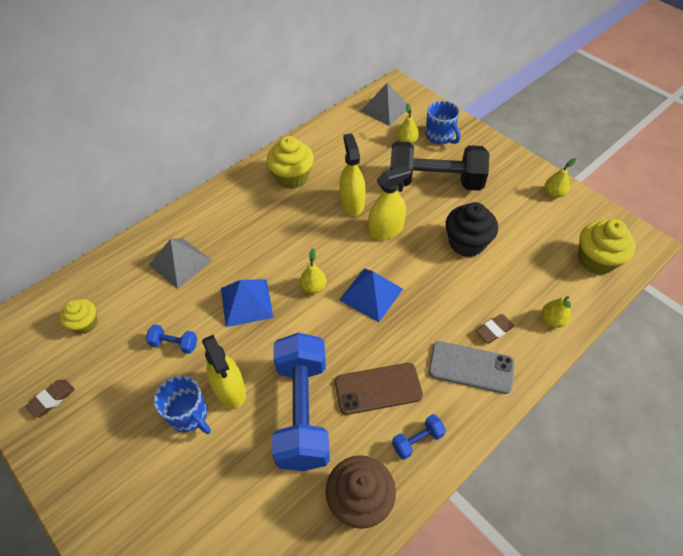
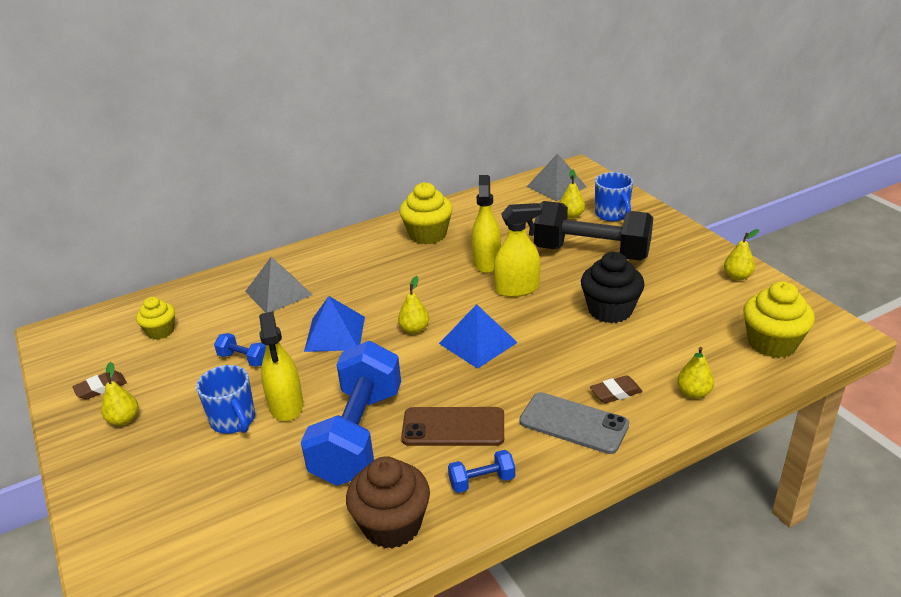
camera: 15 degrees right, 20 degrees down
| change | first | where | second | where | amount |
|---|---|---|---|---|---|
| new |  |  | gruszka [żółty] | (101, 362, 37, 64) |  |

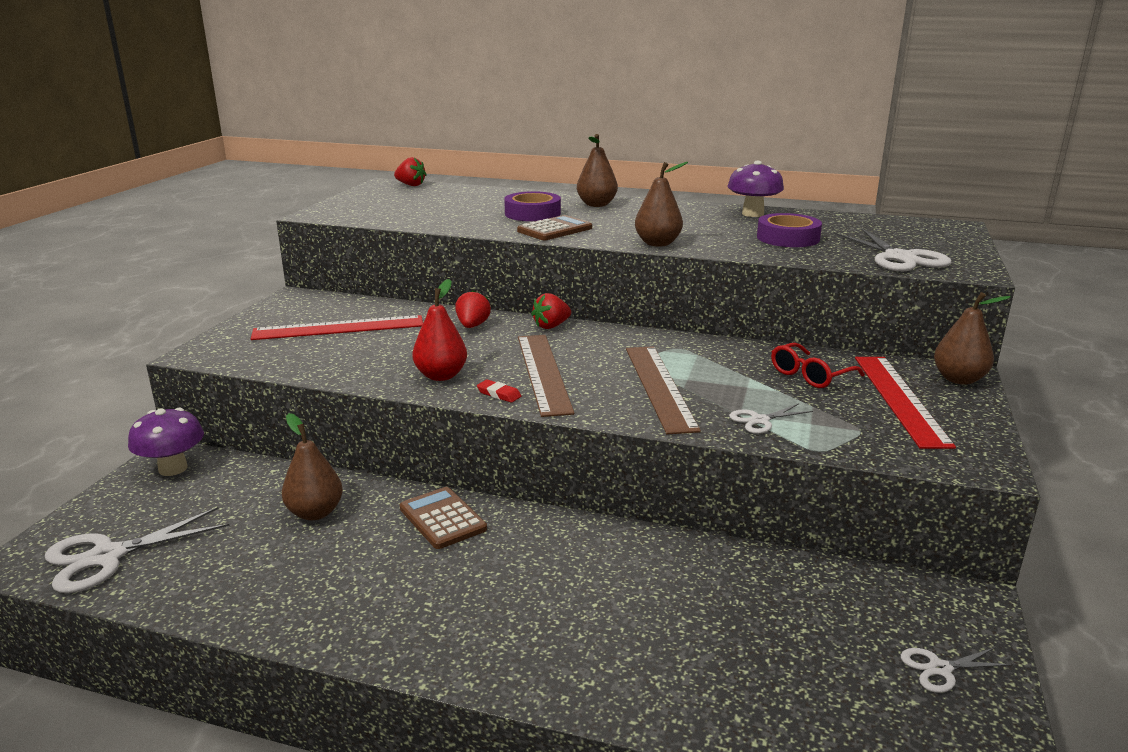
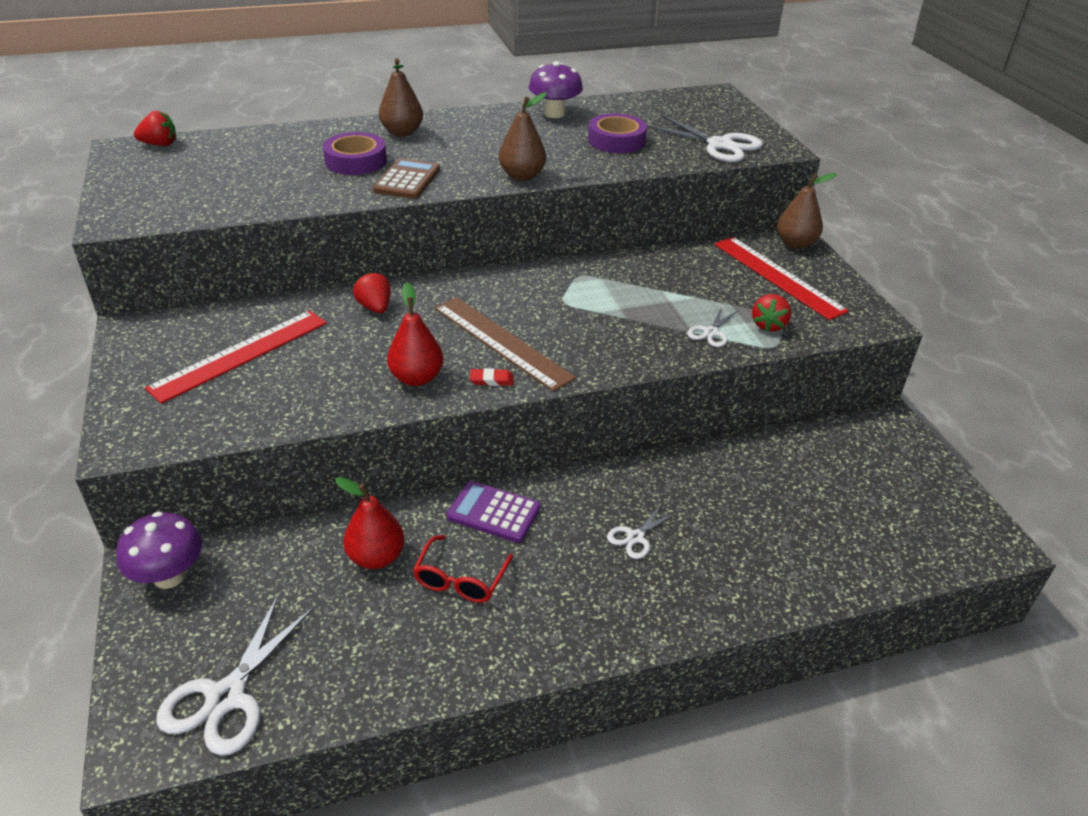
camera: 35 degrees left, 15 degrees up
| change | first | where | second | where | amount |
|---|---|---|---|---|---|
| shifted | truskawka [czerwony] | (531, 293, 40, 36) |  | (752, 294, 39, 38) |  |
| shifted | okulary [czerwony] | (771, 342, 94, 46) |  | (413, 535, 100, 68) |  |
| gone | linijka [brązowy] | (626, 346, 75, 88) |  |  |  |
| repainted | gruszka [brązowy] | (282, 413, 61, 107) | gruszka [czerwony] | (335, 477, 70, 92) |  |
| repainted | kalkulator [brązowy] | (400, 487, 87, 62) | kalkulator [fioletowy] | (447, 481, 94, 62) |  |
| shifted | nożyczki [biały] | (901, 647, 112, 46) |  | (607, 503, 71, 56) |  |

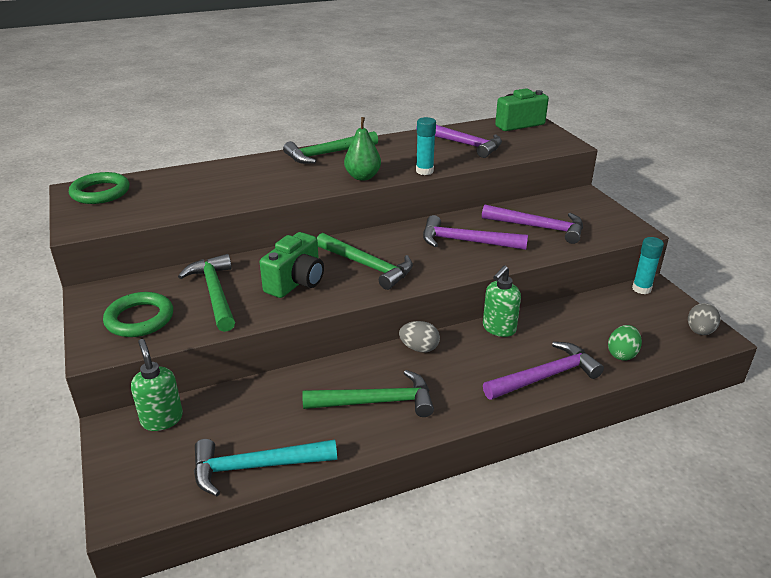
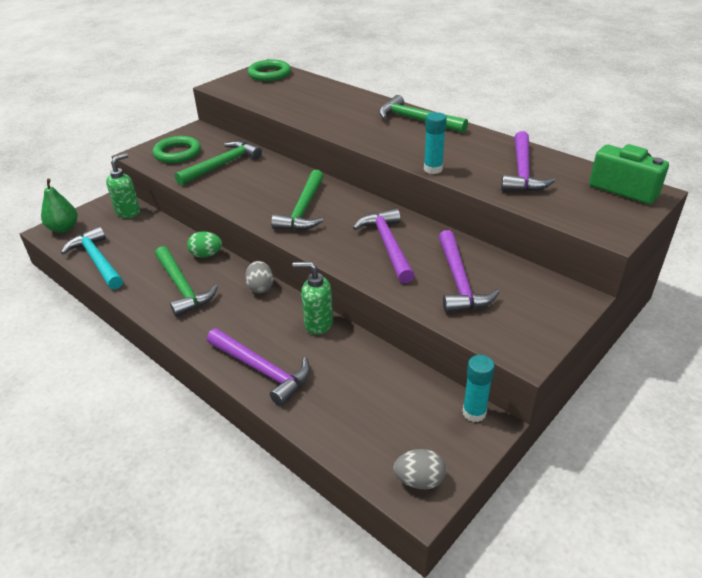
camera: 65 degrees right, 5 degrees up
| change | first | where | second | where | amount |
|---|---|---|---|---|---|
| shifted | gruszka [zielony] | (344, 117, 37, 64) |  | (41, 178, 37, 55) |  |
| gone | aparat fotograficzny [zielony] | (260, 232, 64, 66) |  |  |  |
| shifted | jajko [zielony] | (608, 325, 34, 36) |  | (187, 231, 35, 27) |  |

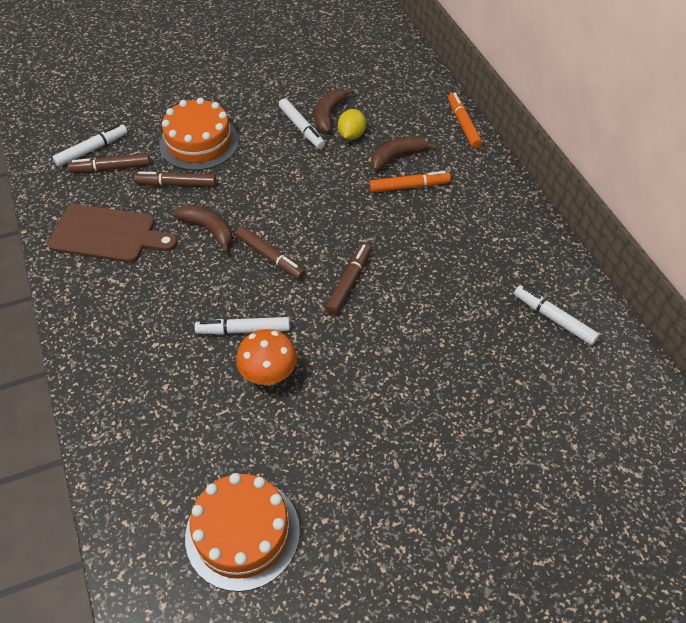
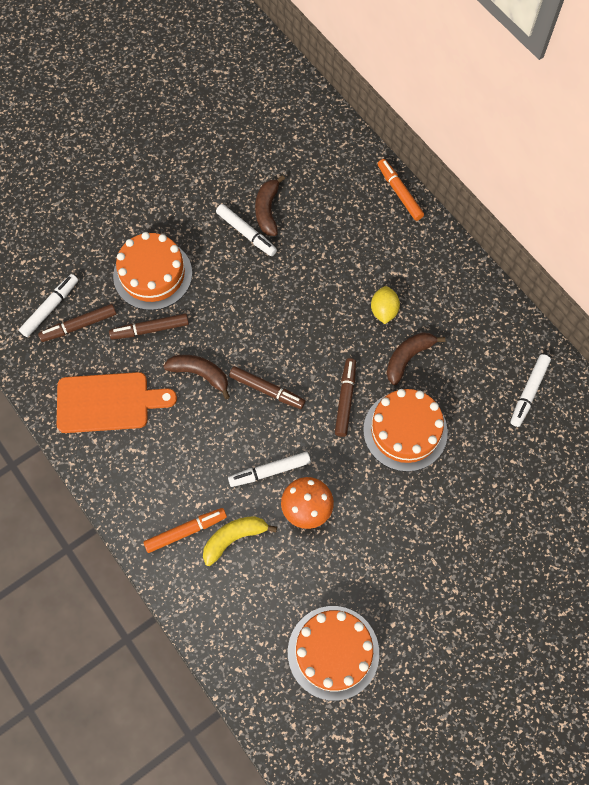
camera: 15 degrees left, 15 degrees up
| change | first | where | second | where | amount |
|---|---|---|---|---|---|
| shifted | cytryna [żółty] | (338, 109, 28, 31) |  | (371, 286, 29, 38) |  |
| shifted | banan [brązowy] | (371, 136, 66, 35) |  | (387, 332, 59, 53) |  |
| shifted | flamaster [pomarańczowy] | (369, 171, 82, 22) |  | (143, 508, 84, 45) |  |
| repainted | deska do krojenia [brązowy] | (47, 204, 130, 59) | deska do krojenia [pomarańczowy] | (57, 372, 120, 61) |  |
| rotated | flamaster [biały] | (514, 285, 86, 60) |  | (511, 354, 40, 73) | 90 degrees counterclockwise |
| new |  |  | tort [pomarańczowy] | (363, 389, 85, 83) |  |
| new |  |  | banan [żółty] | (203, 516, 74, 50) |  |

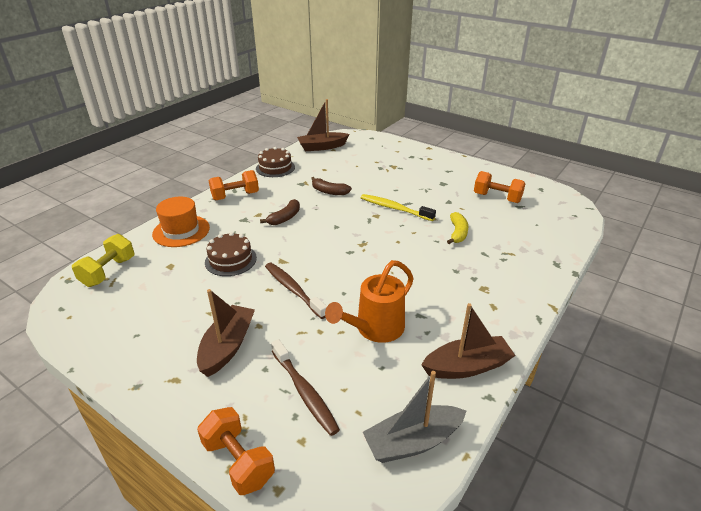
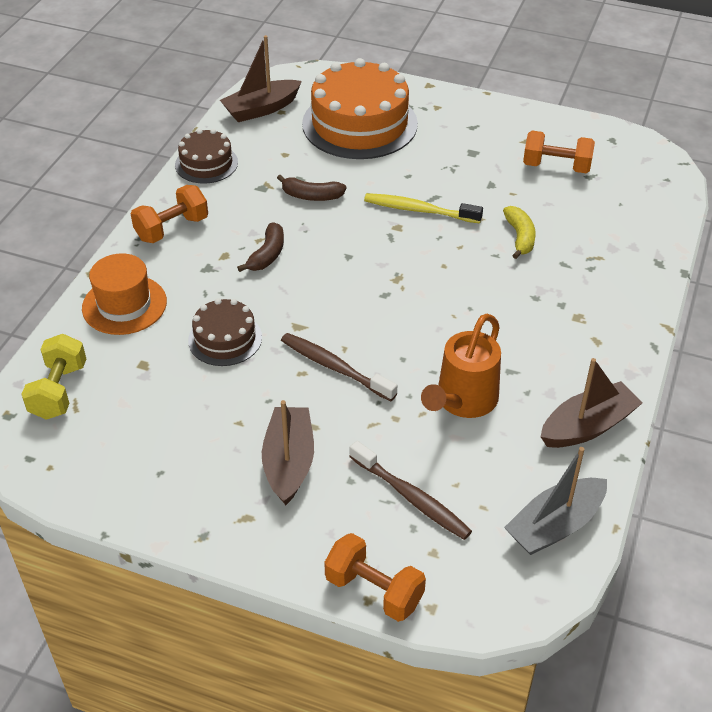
camera: 15 degrees left, 10 degrees up
| change | first | where | second | where | amount |
|---|---|---|---|---|---|
| new |  |  | tort [pomarańczowy] | (302, 58, 116, 101) |  |

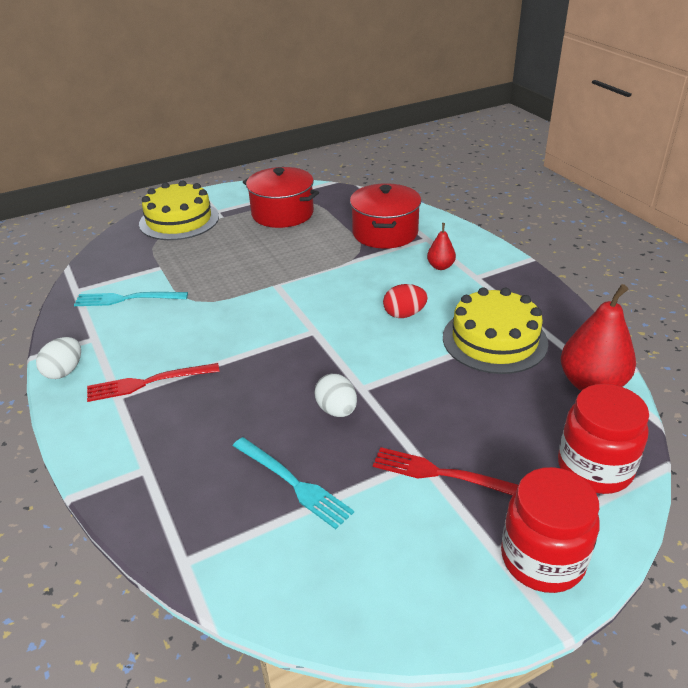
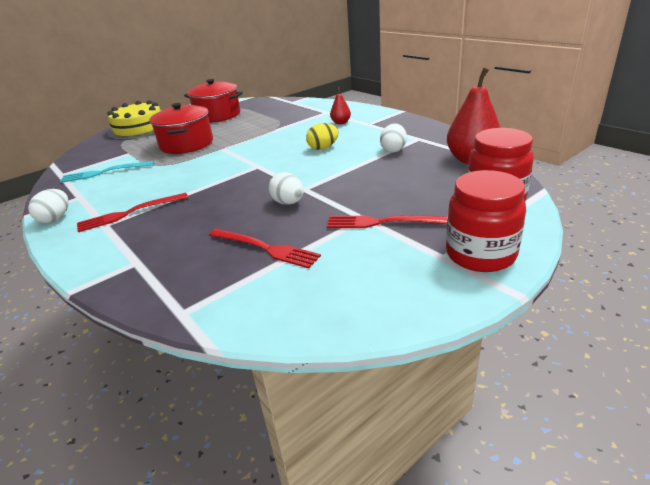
camera: 10 degrees left, 5 degrees down
| change | first | where | second | where | amount |
|---|---|---|---|---|---|
| shifted | garnek [czerwony] | (350, 183, 71, 66) |  | (149, 103, 64, 51) |  |
| repainted | jajko [czerwony] | (383, 284, 45, 34) | jajko [żółty] | (306, 123, 33, 27) |  |
| swapped | tort [żółty] | (443, 287, 105, 87) | jajko [biały] | (380, 123, 27, 30) |  |
| repainted | widelec [turkusowy] | (233, 437, 121, 92) | widelec [czerwony] | (209, 229, 112, 40) |  |

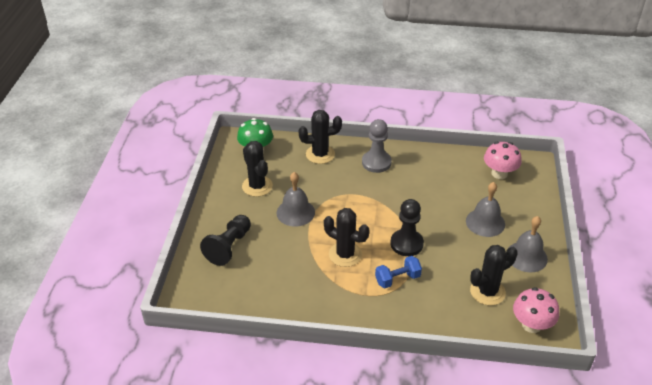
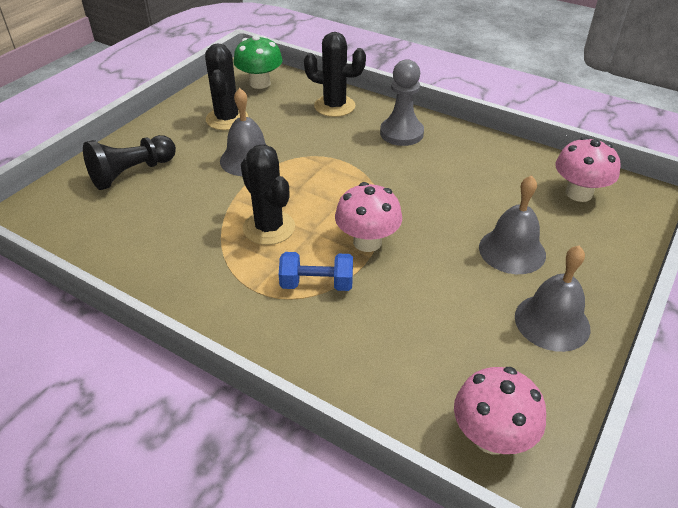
camera: 25 degrees right, 0 degrees up
| change | first | where | second | where | amount |
|---|---|---|---|---|---|
| swapped | pionek [czarny] | (390, 199, 34, 57) | grzyb [różowy] | (335, 182, 67, 70) |  |
| gone | kaktus [czarny] | (470, 245, 48, 61) |  |  |  |

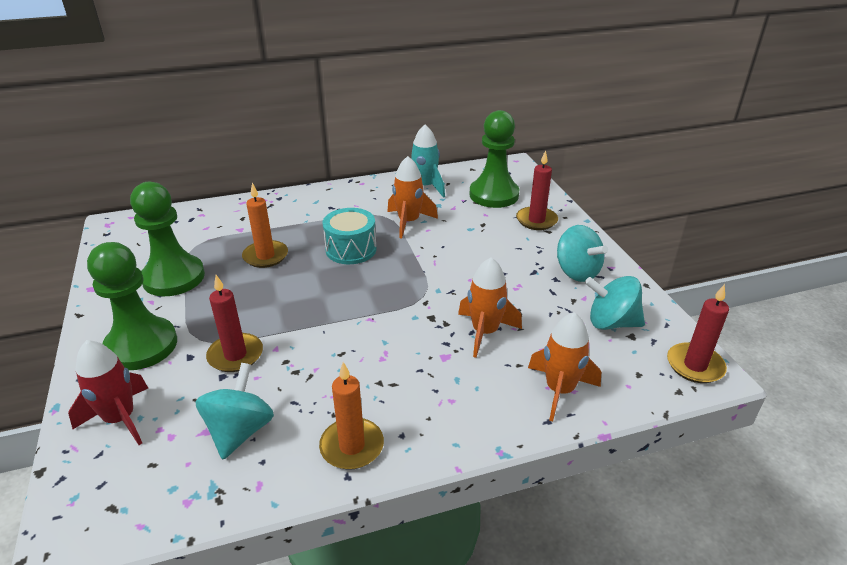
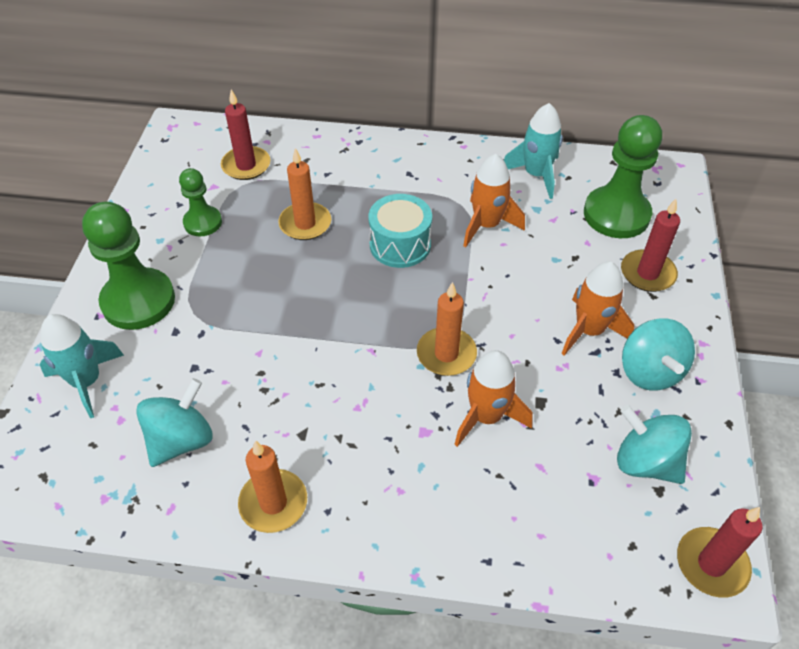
camera: 25 degrees right, 15 degrees up
| change | first | where | second | where | amount |
|---|---|---|---|---|---|
| scaled | pionek [zielony] | (130, 182, 75, 114) |  | (179, 168, 43, 68) | x0.57 |
| shifted | świeca [czerwony] | (206, 275, 57, 97) |  | (221, 90, 49, 90) |  |
| shifted | rakieta [pomarańczowy] | (528, 312, 73, 109) |  | (561, 262, 73, 94) |  |
| repainted | rakieta [czerwony] | (68, 340, 80, 105) | rakieta [turkusowy] | (39, 314, 85, 104) |  |
| new |  |  | świeca [pomarańczowy] | (417, 282, 60, 94) |  |

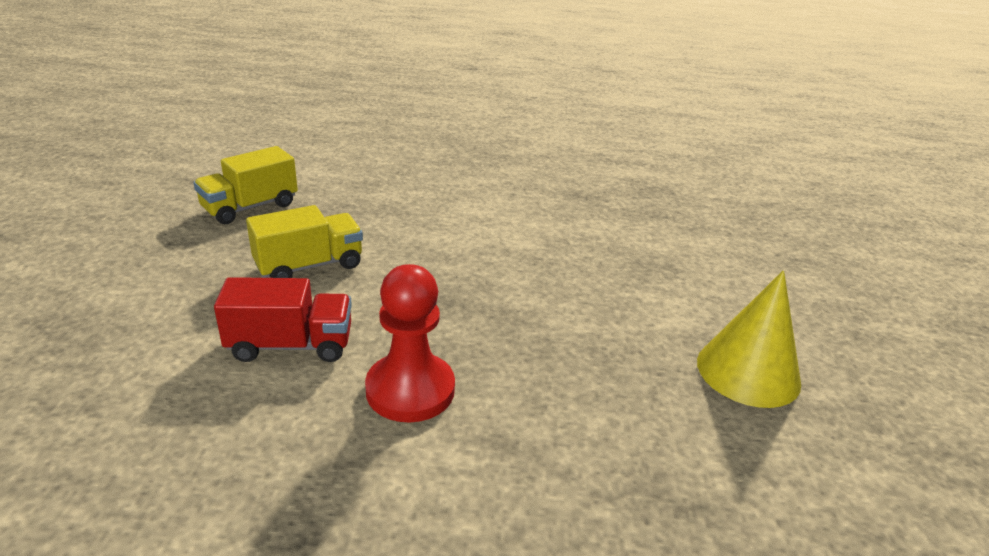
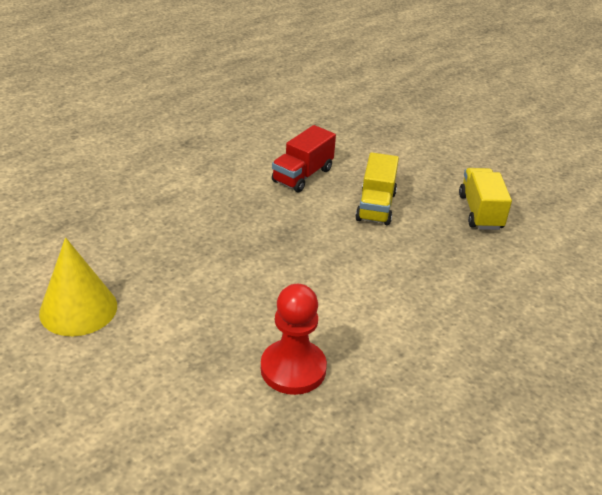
camera: 130 degrees right, 5 degrees up
| change | first | where | second | where | amount |
|---|---|---|---|---|---|
| shifted | pionek [czerwony] | (365, 264, 90, 159) |  | (261, 284, 66, 111) |  |

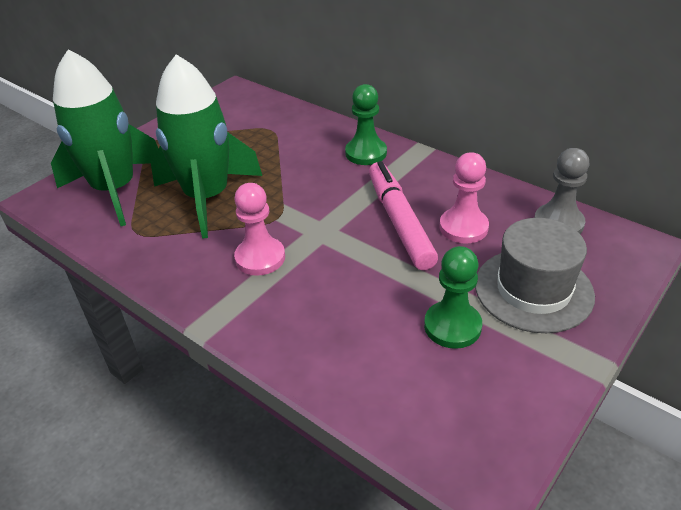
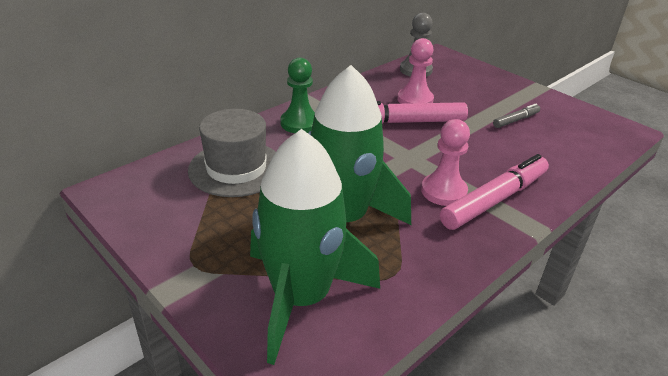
camera: 85 degrees left, 5 degrees down
| change | first | where | second | where | amount |
|---|---|---|---|---|---|
| shifted | kapelusz [szary] | (475, 218, 120, 115) |  | (188, 109, 88, 88) |  |
| swapped | pionek [zielony] | (424, 246, 58, 103) | flamaster [szary] | (493, 104, 47, 24) |  |
| new |  |  | flamaster [różowy] | (440, 154, 109, 76) |  |

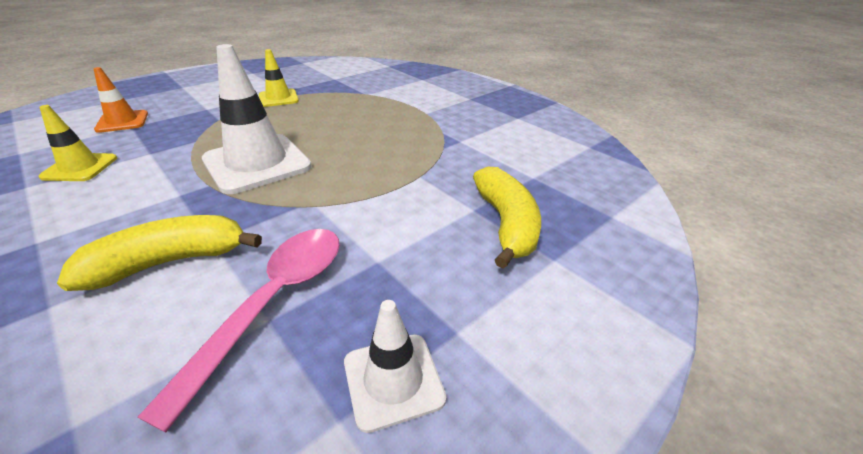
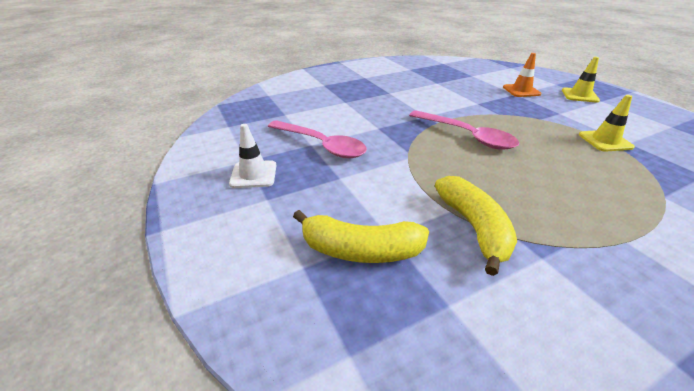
camera: 105 degrees right, 0 degrees up
| change | first | where | second | where | amount |
|---|---|---|---|---|---|
| swapped | pachołek [biały] | (202, 44, 110, 150) | łyżka [różowy] | (409, 110, 110, 40) |  |
| shifted | pachołek [żółty] | (39, 105, 78, 76) |  | (562, 57, 38, 46) |  |
| shifted | banan [żółty] | (57, 215, 205, 76) |  | (435, 176, 82, 100) |  |

